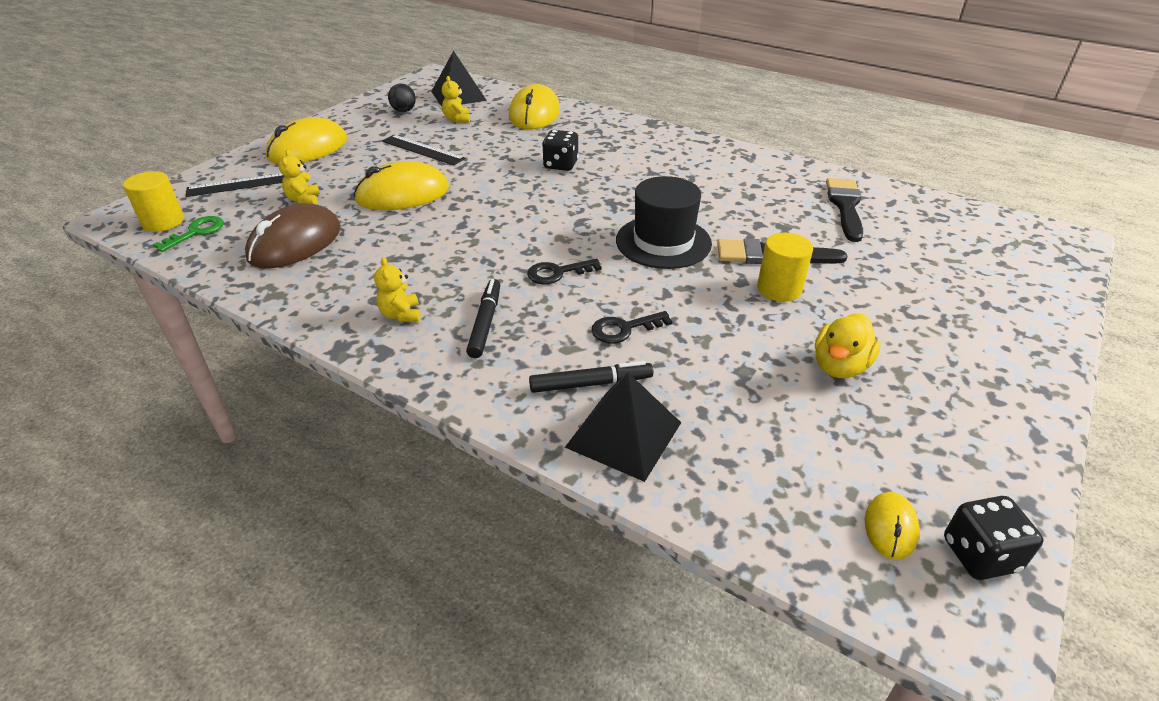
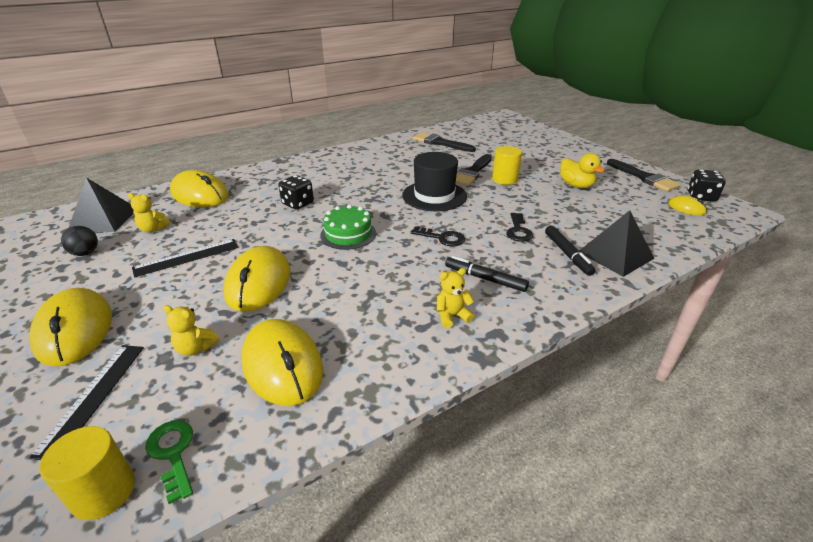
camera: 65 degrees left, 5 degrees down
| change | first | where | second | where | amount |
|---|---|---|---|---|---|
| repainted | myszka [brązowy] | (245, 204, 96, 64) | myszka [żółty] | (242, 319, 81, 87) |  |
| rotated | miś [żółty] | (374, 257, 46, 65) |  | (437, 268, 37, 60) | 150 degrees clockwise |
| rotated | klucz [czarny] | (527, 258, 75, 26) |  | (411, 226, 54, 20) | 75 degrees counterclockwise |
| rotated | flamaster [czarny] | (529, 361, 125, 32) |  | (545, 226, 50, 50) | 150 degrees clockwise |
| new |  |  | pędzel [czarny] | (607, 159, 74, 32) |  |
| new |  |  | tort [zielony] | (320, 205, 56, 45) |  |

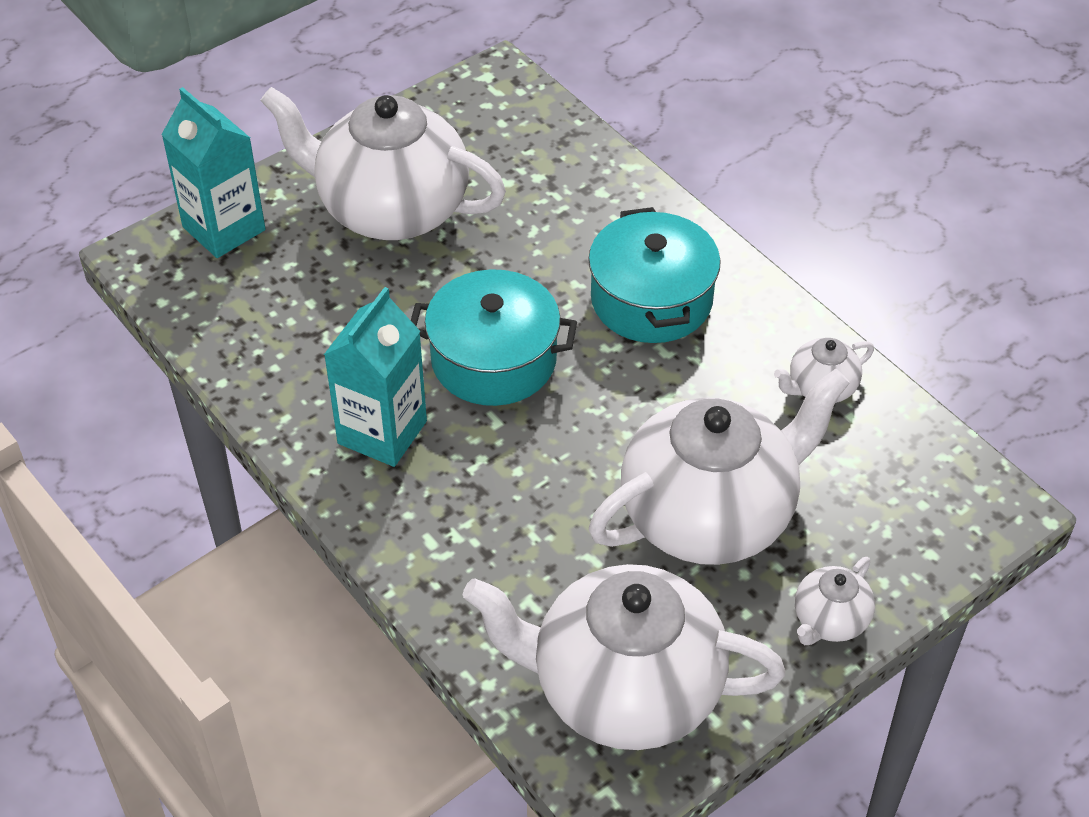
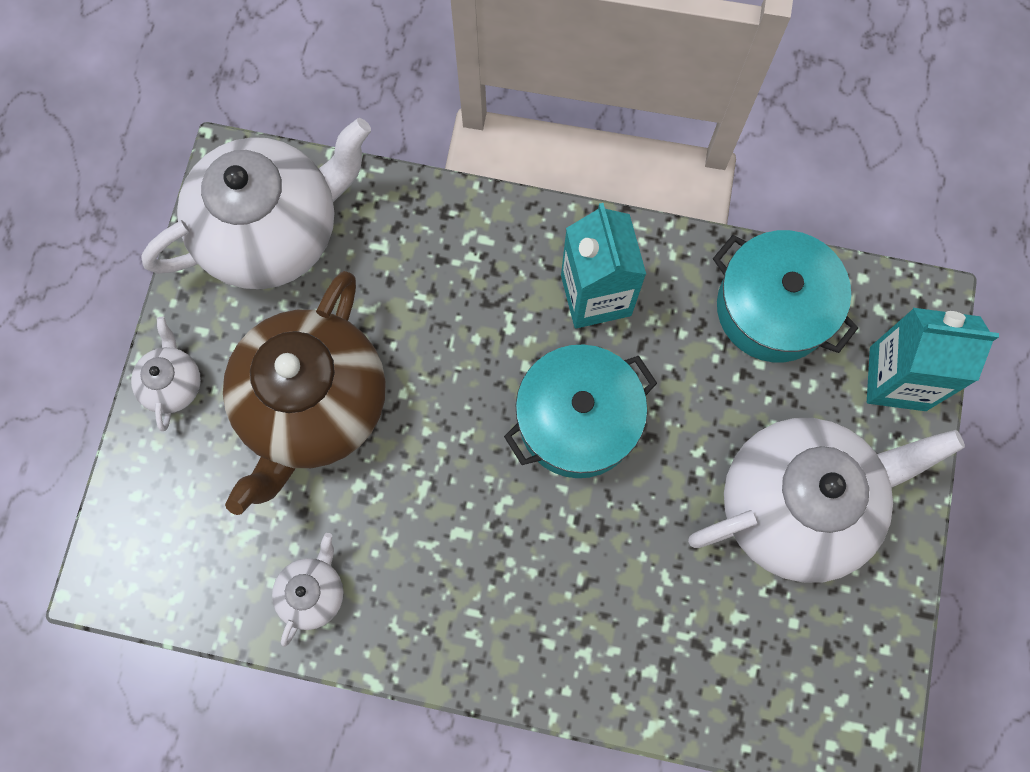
camera: 140 degrees right, 25 degrees up
| change | first | where | second | where | amount |
|---|---|---|---|---|---|
| shifted | garnek [turkusowy] | (588, 207, 133, 136) |  | (713, 230, 145, 132) |  |
| repainted | imbryk [biały] | (589, 369, 261, 196) | imbryk [brązowy] | (223, 271, 163, 244) |  |

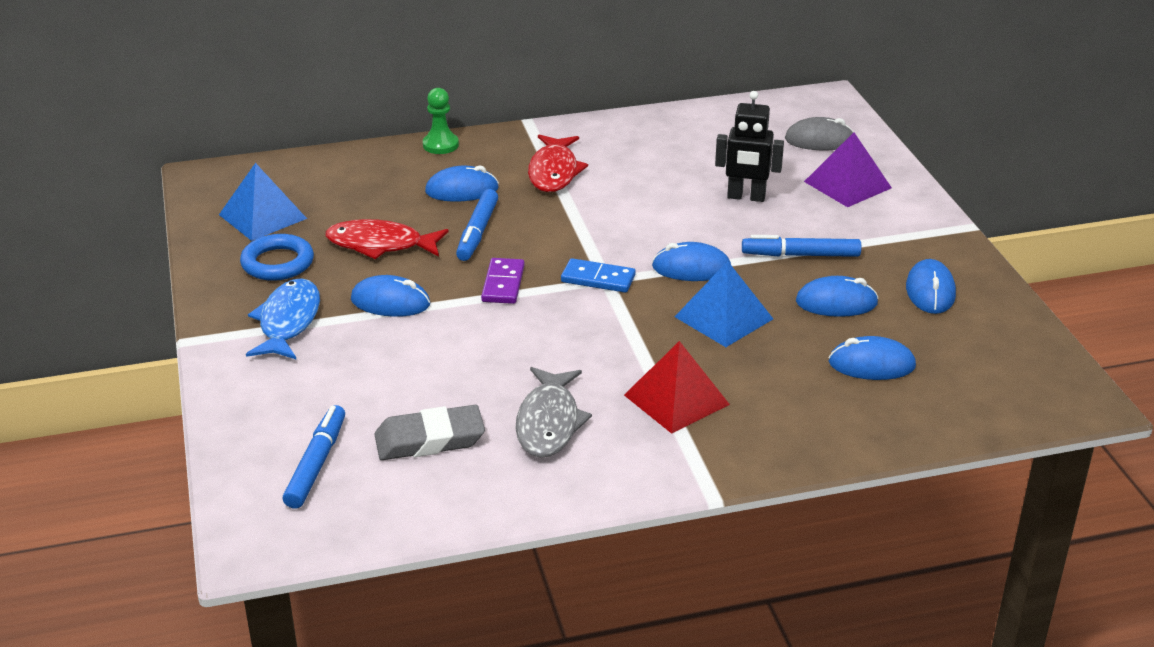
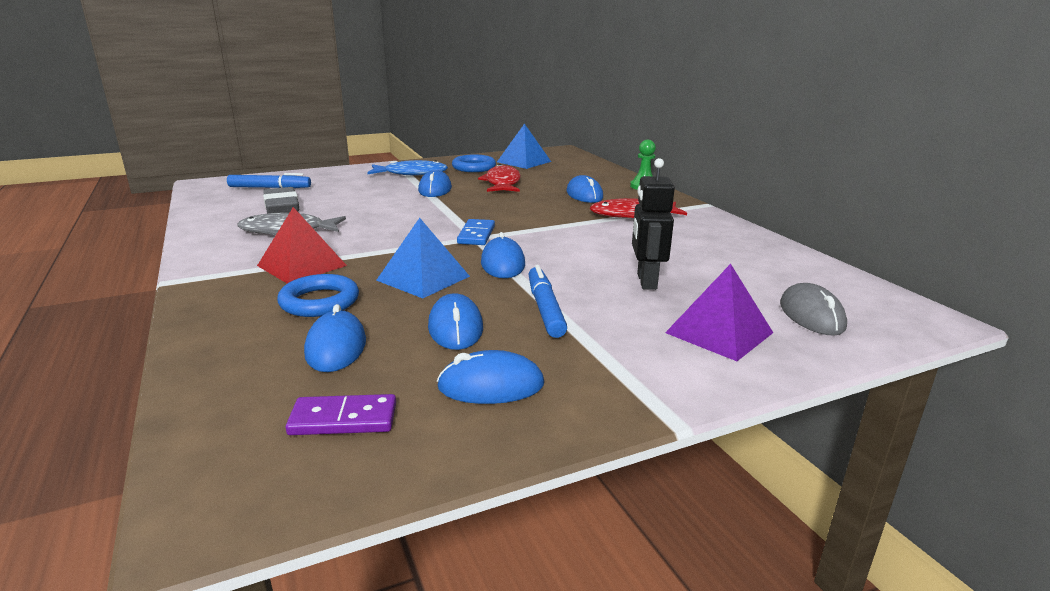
camera: 80 degrees right, 10 degrees down
| change | first | where | second | where | amount |
|---|---|---|---|---|---|
| gone | flamaster [niebieski] | (456, 189, 42, 72) |  |  |  |
| shifted | kostka domina [fioletowy] | (481, 258, 43, 46) |  | (286, 394, 110, 41) |  |
| new |  |  | pierścień [niebieski] | (277, 274, 82, 43) |  |

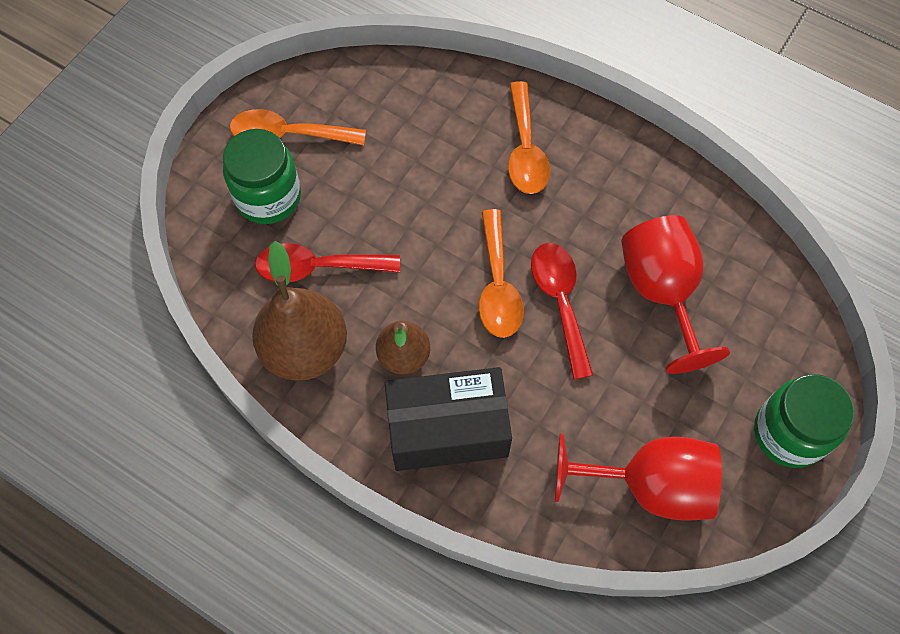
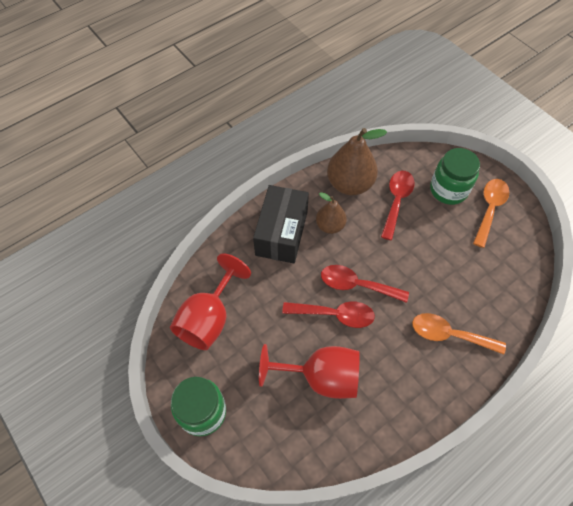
camera: 110 degrees right, 5 degrees down
| change | first | where | second | where | amount |
|---|---|---|---|---|---|
| repainted | łyżka [pomarańczowy] | (479, 209, 45, 129) | łyżka [czerwony] | (321, 265, 88, 38) |  |

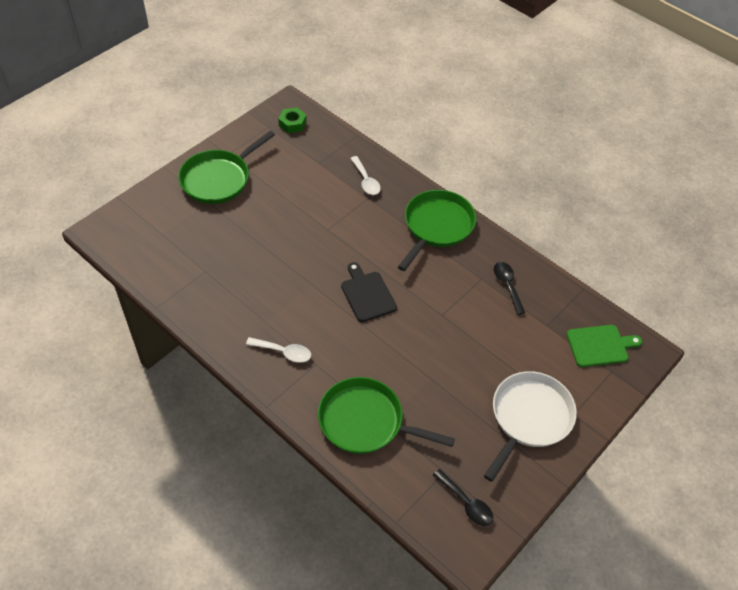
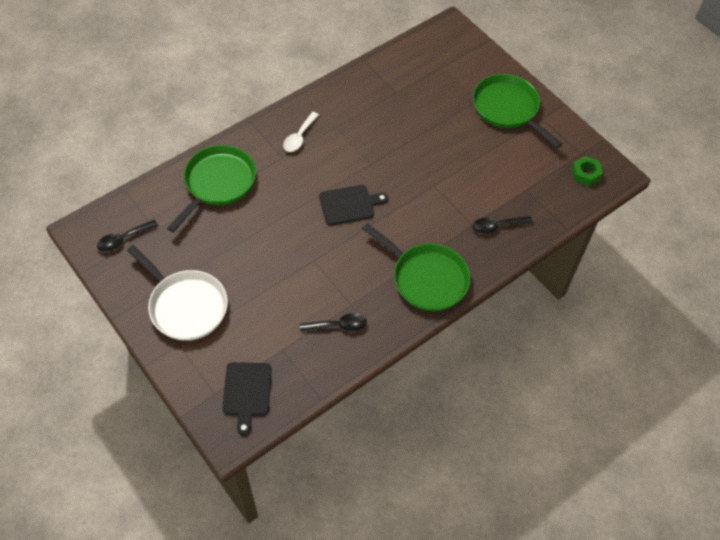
camera: 100 degrees right, 5 degrees up
| change | first | where | second | where | amount |
|---|---|---|---|---|---|
| repainted | łyżka [biały] | (350, 156, 31, 39) | łyżka [czarny] | (472, 216, 61, 18) |  |
| repainted | deska do krojenia [zielony] | (567, 325, 75, 42) | deska do krojenia [czarny] | (222, 362, 50, 73) |  |

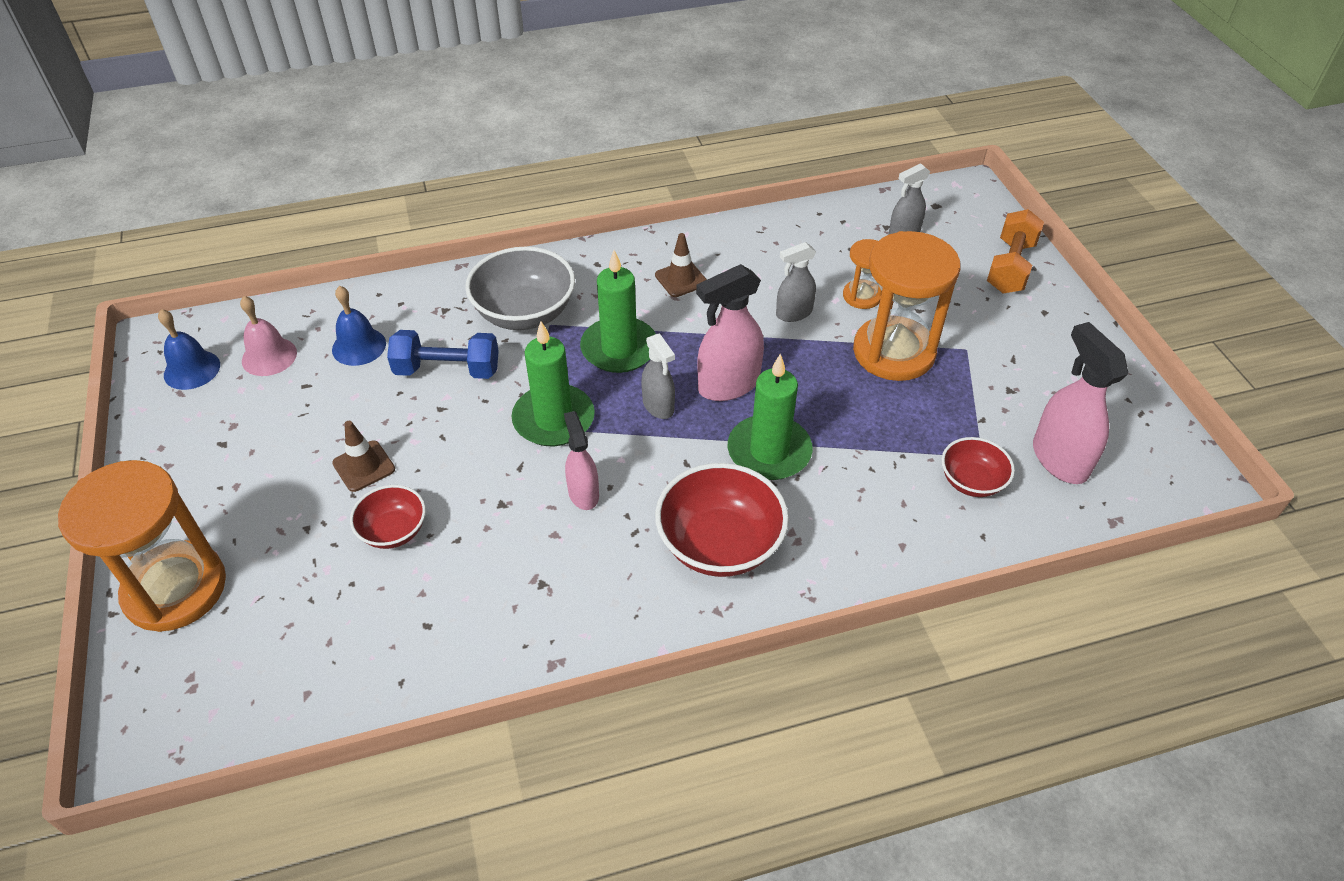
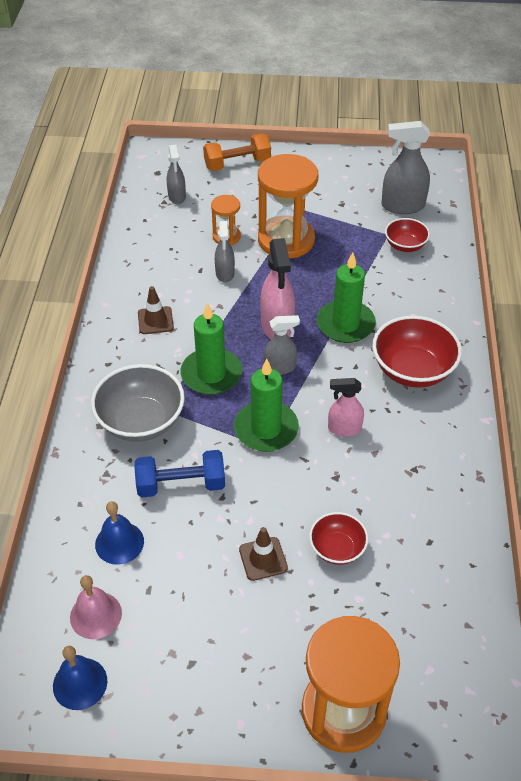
camera: 70 degrees left, 0 degrees up
| change | first | where | second | where | amount |
|---|---|---|---|---|---|
| rotated | hantel [pomarańczowy] | (987, 209, 57, 84) |  | (203, 133, 68, 38) | 60 degrees counterclockwise |
| repainted | spryskiwacz [różowy] | (1033, 322, 95, 162) | spryskiwacz [szary] | (381, 121, 49, 93) |  |
| rotated | hantel [niebieski] | (387, 330, 112, 49) |  | (135, 450, 90, 48) | 60 degrees clockwise |

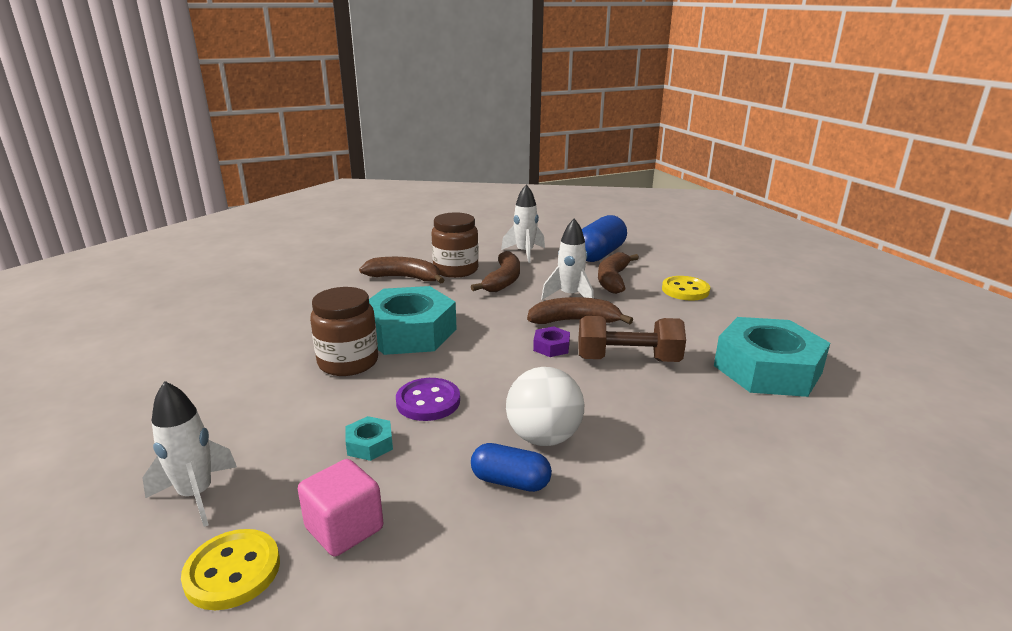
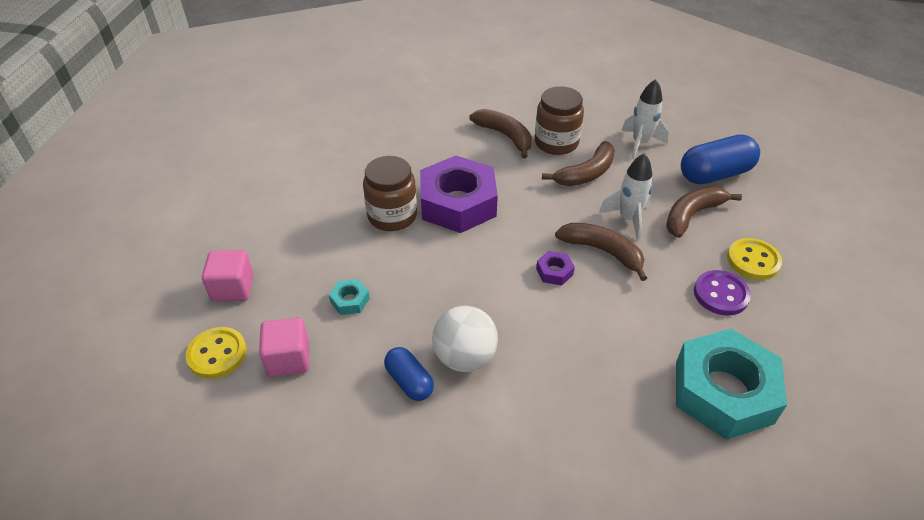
camera: 35 degrees right, 20 degrees up
| change | first | where | second | where | amount |
|---|---|---|---|---|---|
| repainted | nakrętka [turkusowy] | (369, 286, 88, 69) | nakrętka [fioletowy] | (420, 155, 78, 78) |  |
| gone | hantel [brązowy] | (579, 316, 107, 46) |  |  |  |
| shifted | guzik [fioletowy] | (396, 378, 64, 43) |  | (694, 270, 57, 45) |  |
| swapped | rakieta [biały] | (142, 381, 95, 146) | sześcian [różowy] | (202, 250, 52, 52) |  |

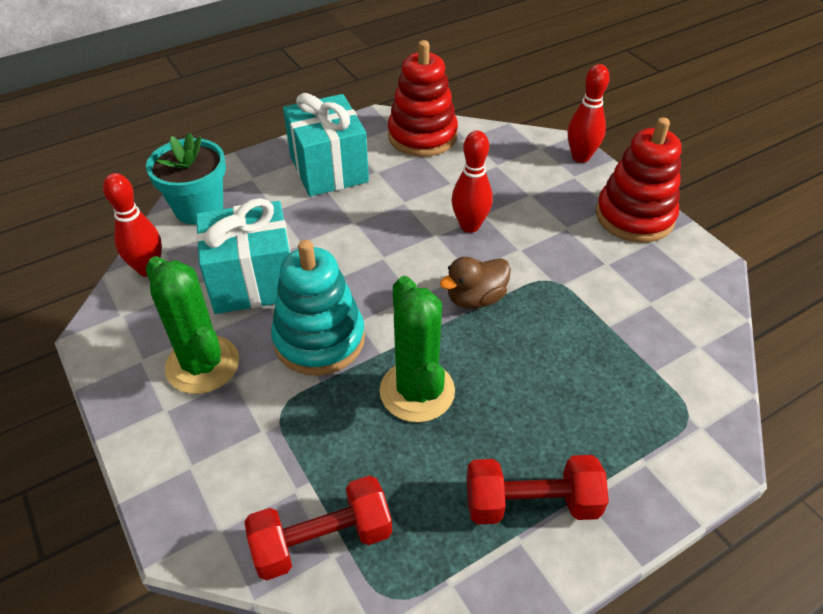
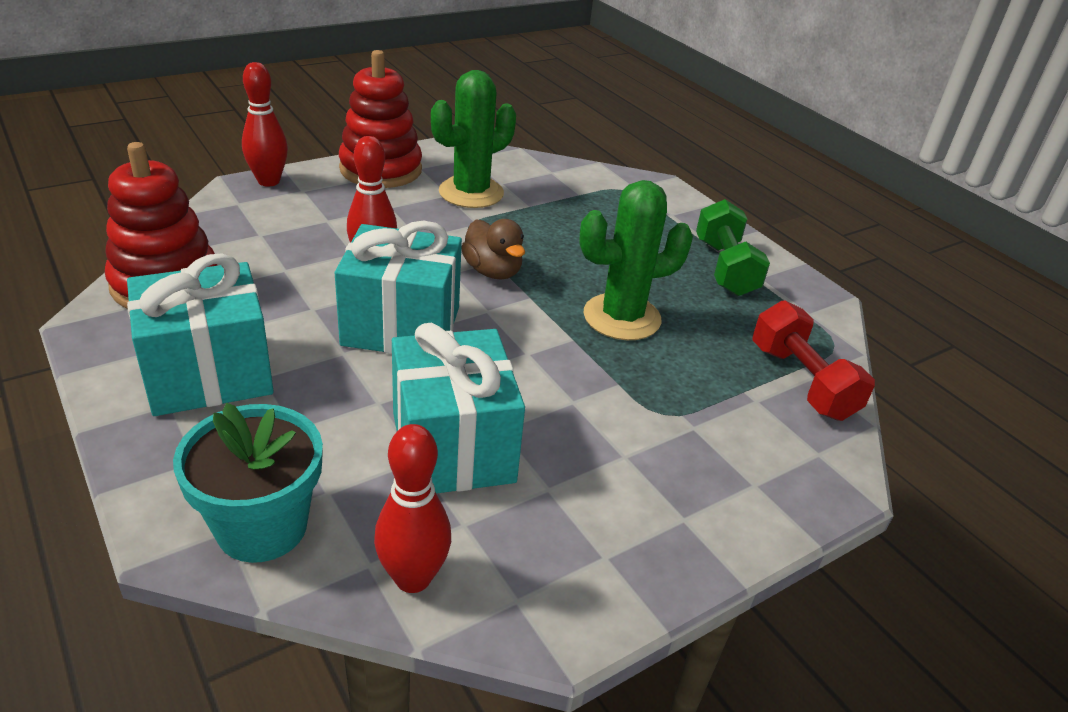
camera: 95 degrees left, 10 degrees down
| change | first | where | second | where | amount |
|---|---|---|---|---|---|
| gone | zabawka nakładanka [turkusowy] | (271, 240, 94, 135) |  |  |  |
| shifted | kaktus [zielony] | (146, 256, 93, 138) |  | (431, 70, 85, 138) |  |
| repainted | hantel [czerwony] | (467, 455, 142, 70) | hantel [zielony] | (696, 199, 74, 97) |  |
| new |  |  | prezent [turkusowy] | (335, 221, 127, 133) |  |

